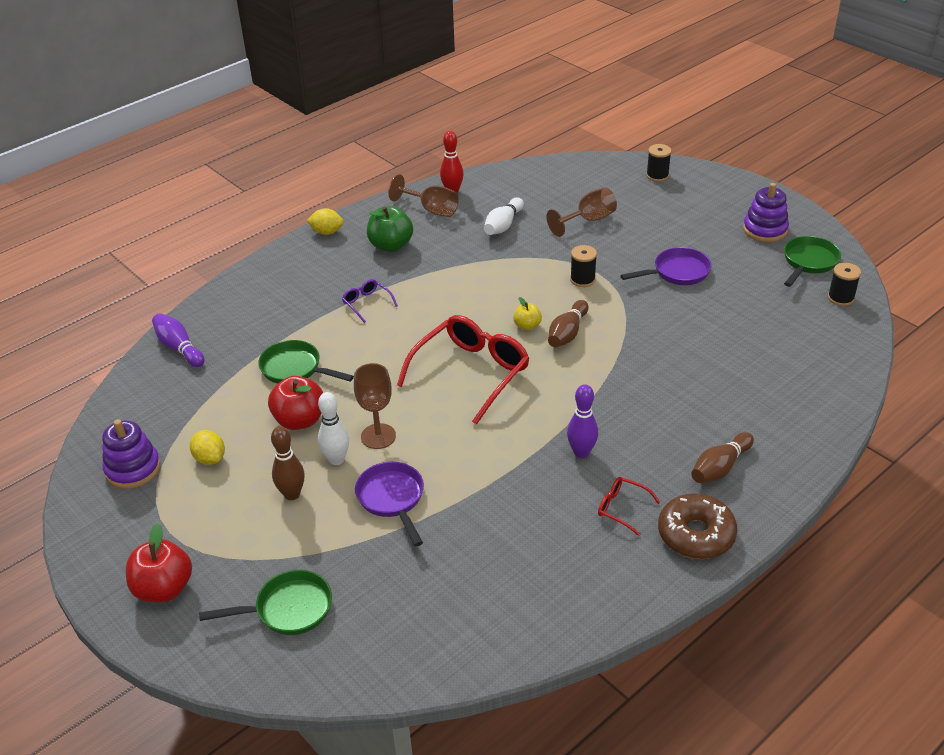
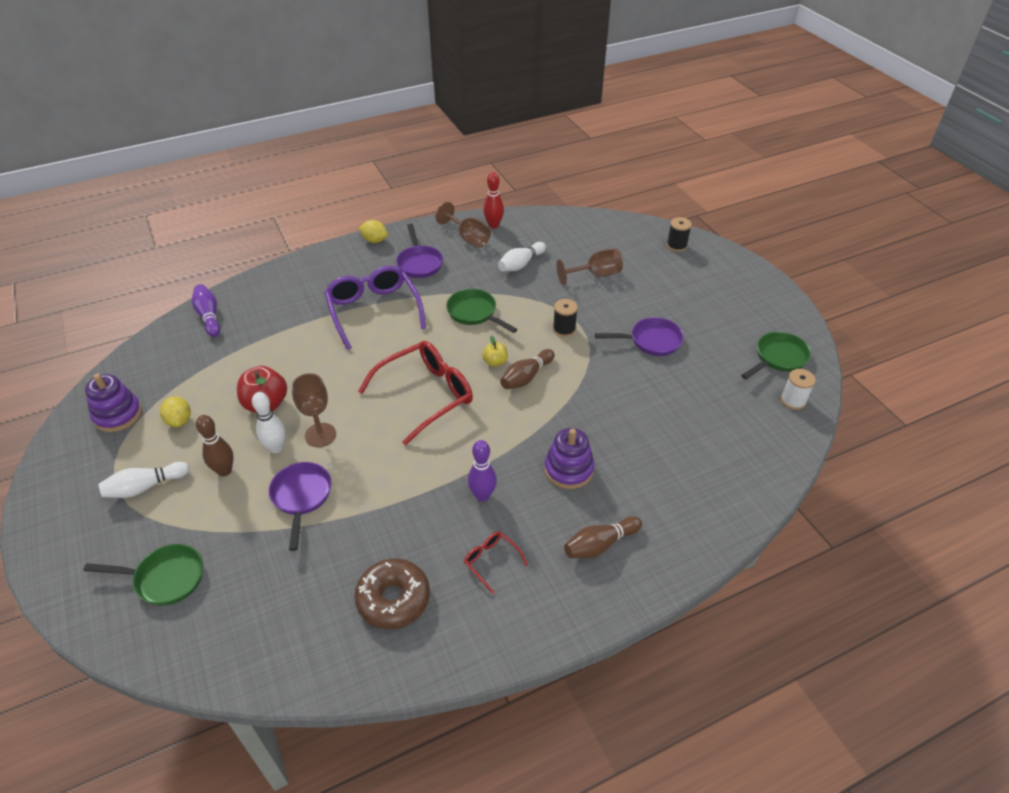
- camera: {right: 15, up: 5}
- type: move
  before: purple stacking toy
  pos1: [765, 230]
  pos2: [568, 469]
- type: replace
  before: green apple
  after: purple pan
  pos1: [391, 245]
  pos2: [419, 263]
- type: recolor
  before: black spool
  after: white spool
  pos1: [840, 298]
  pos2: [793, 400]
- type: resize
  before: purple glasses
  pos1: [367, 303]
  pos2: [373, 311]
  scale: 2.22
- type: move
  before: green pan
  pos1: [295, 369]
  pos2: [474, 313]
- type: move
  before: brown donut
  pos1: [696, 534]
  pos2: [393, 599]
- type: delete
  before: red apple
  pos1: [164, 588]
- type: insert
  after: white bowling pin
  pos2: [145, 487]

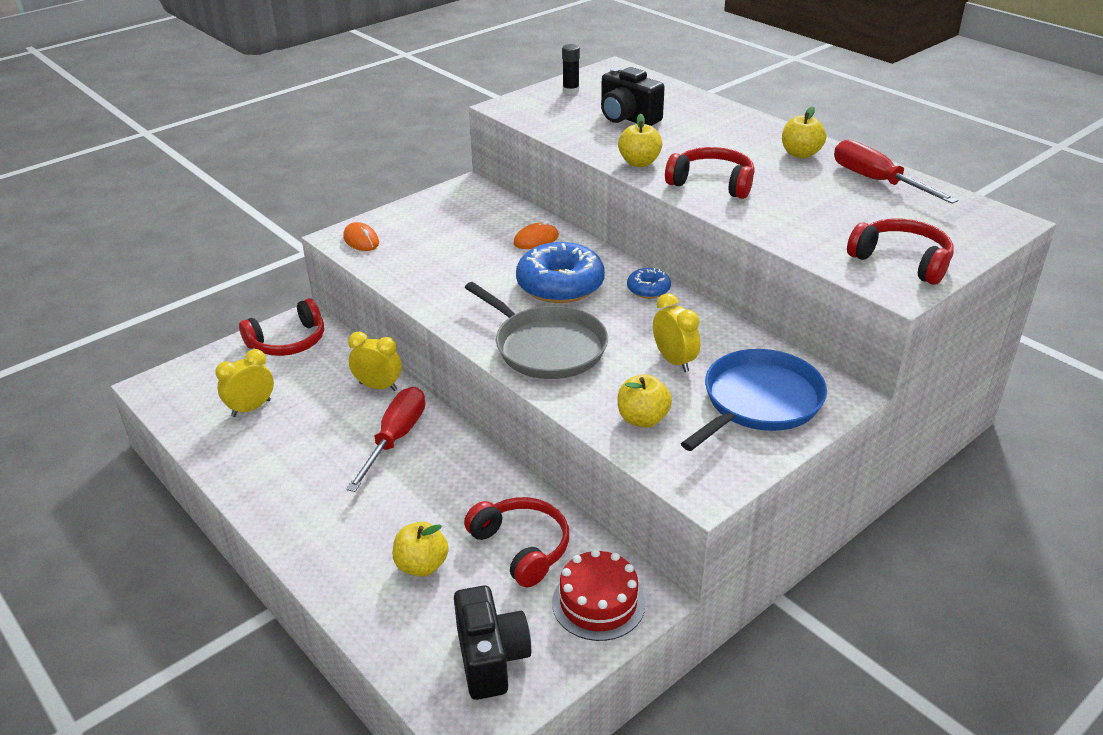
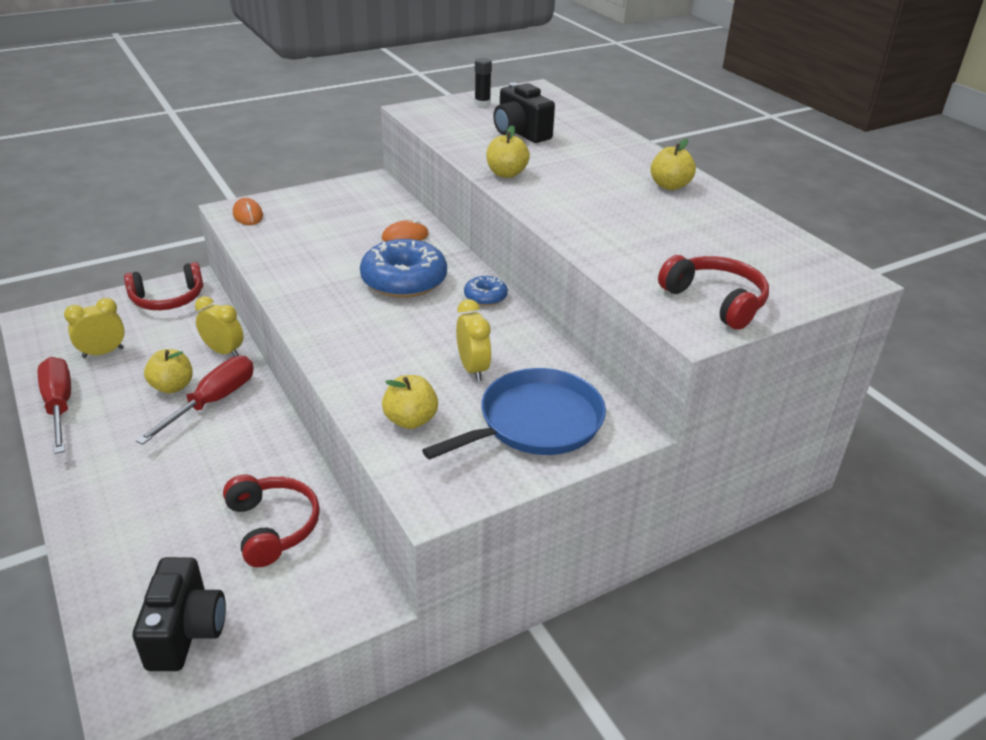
- camera: {right: 10, up: 0}
- type: move
  before: red screwdriver
  pos1: [877, 181]
  pos2: [59, 406]
- type: delete
  before: red headphones
  pos1: [712, 183]
- type: delete
  before: grey pan
  pos1: [546, 347]
- type: move
  before: yellow apple
  pos1: [422, 566]
  pos2: [172, 387]
- type: delete
  before: red cake
  pos1: [598, 603]

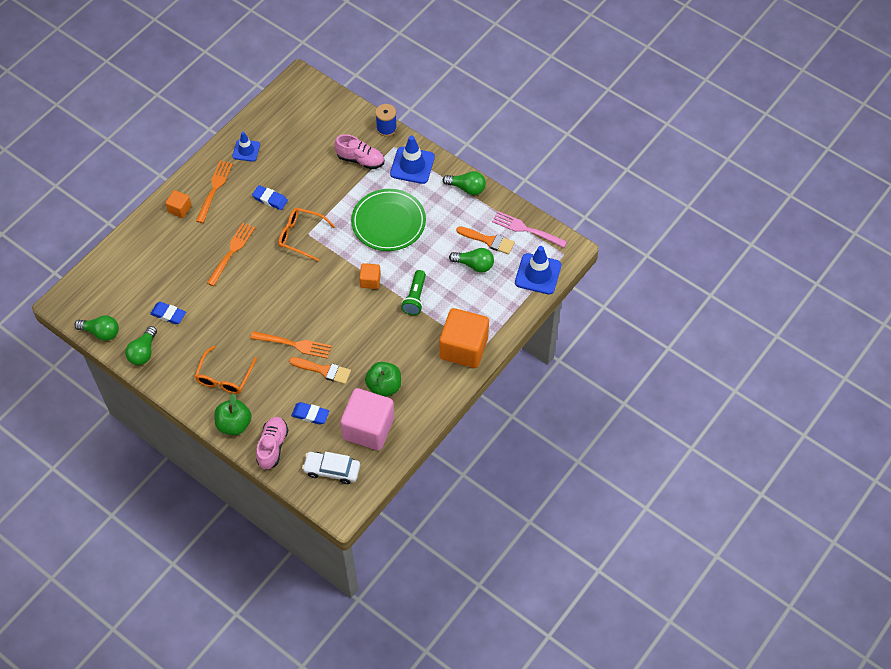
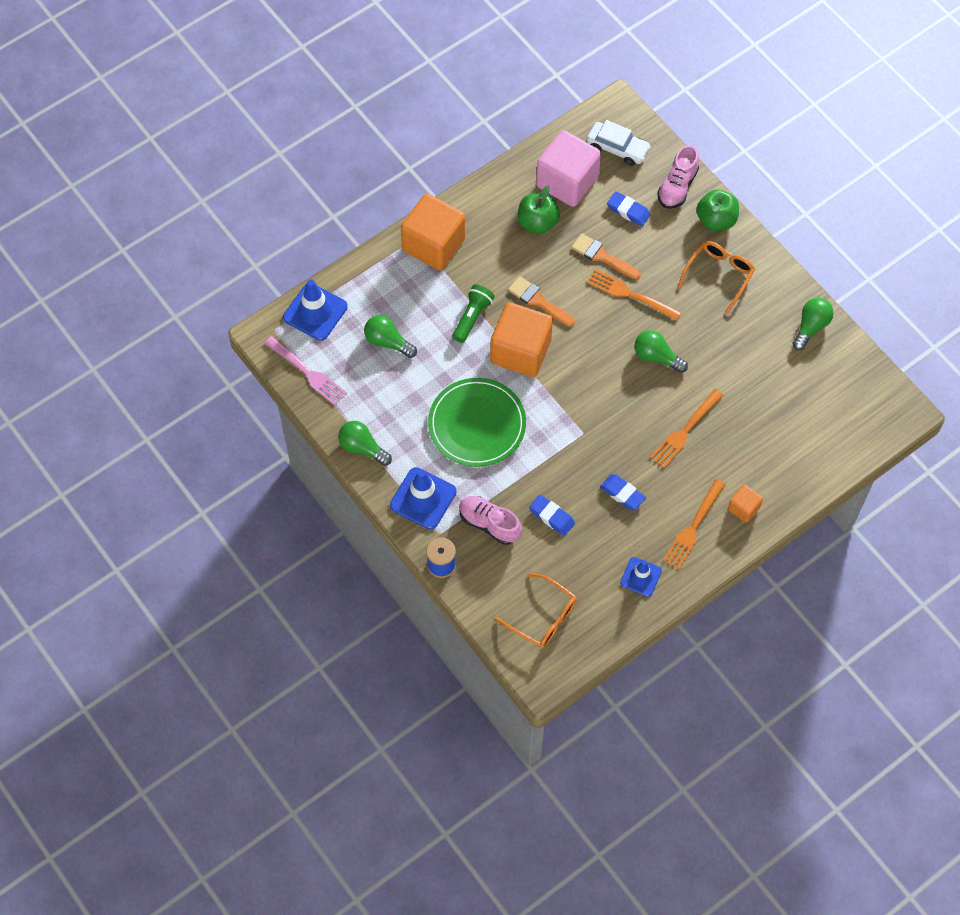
- camera: {right: -165, up: 5}
- type: move
  before: orange glasses
  pos1: [301, 236]
  pos2: [543, 617]
- type: move
  before: orange brush
  pos1: [488, 240]
  pos2: [538, 301]
- type: resize
  before: orange cube
  pos1: [370, 281]
  pos2: [520, 351]
  scale: 2.11
- type: move
  before: blue eraser
  pos1: [168, 314]
  pos2: [552, 516]
- type: move
  before: green light bulb
  pos1: [101, 332]
  pos2: [656, 357]

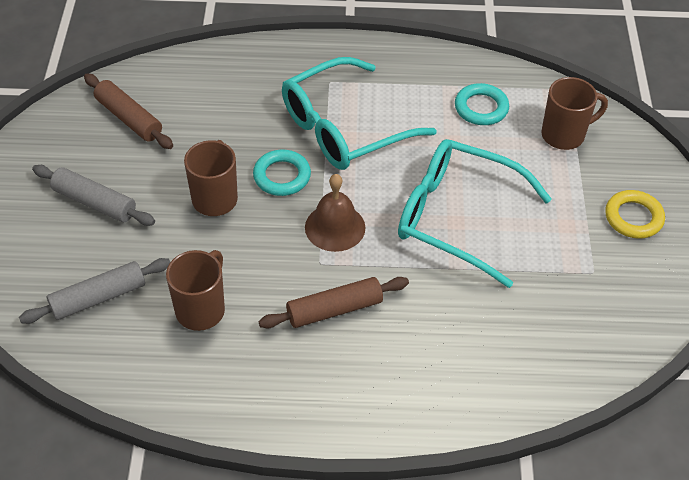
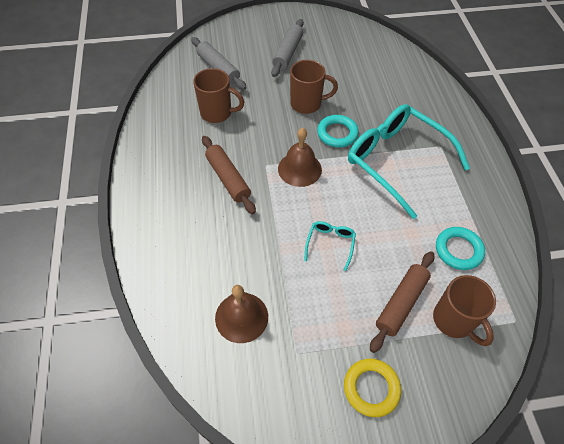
- camera: {right: 80, up: 5}
- type: move
  before: brown rolling pin
  pos1: [129, 118]
  pos2: [401, 303]
- type: resize
  before: turquoise glasses
  pos1: [458, 217]
  pos2: [330, 244]
  scale: 0.42
- type: insert
  after: brown bell
  pos2: [241, 317]

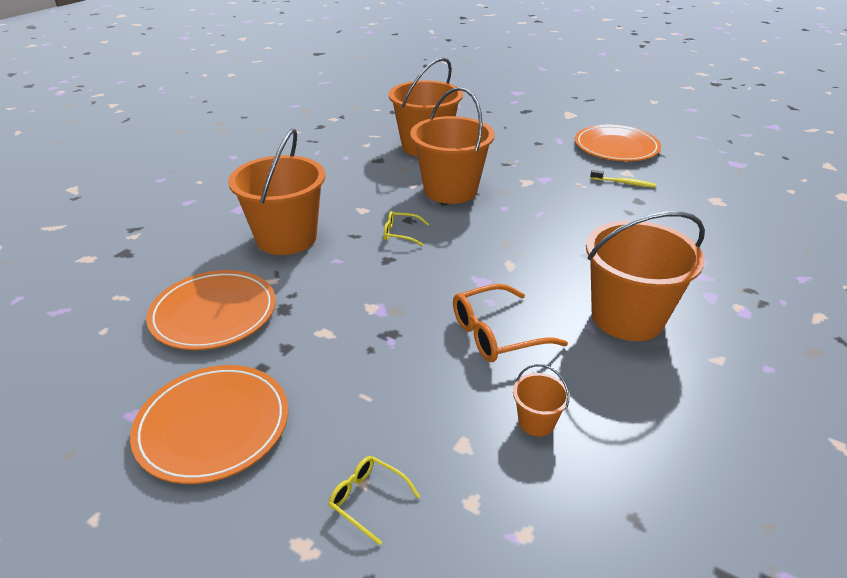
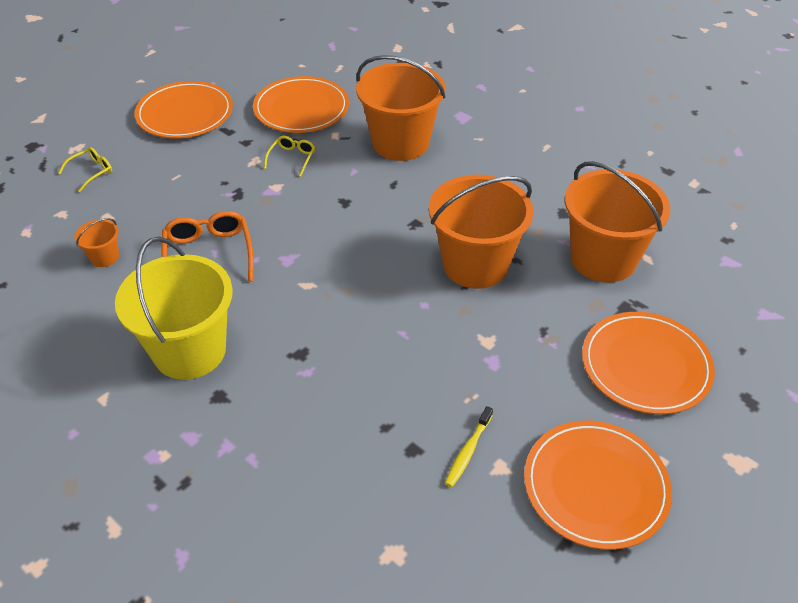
- camera: {right: 100, up: 10}
- type: move
  before: yellow glasses
  pos1: [401, 234]
  pos2: [292, 158]
- type: recolor
  before: orange bucket
  after: yellow bucket
  pos1: [627, 317]
  pos2: [189, 351]
- type: insert
  after: orange plate
  pos2: [645, 366]

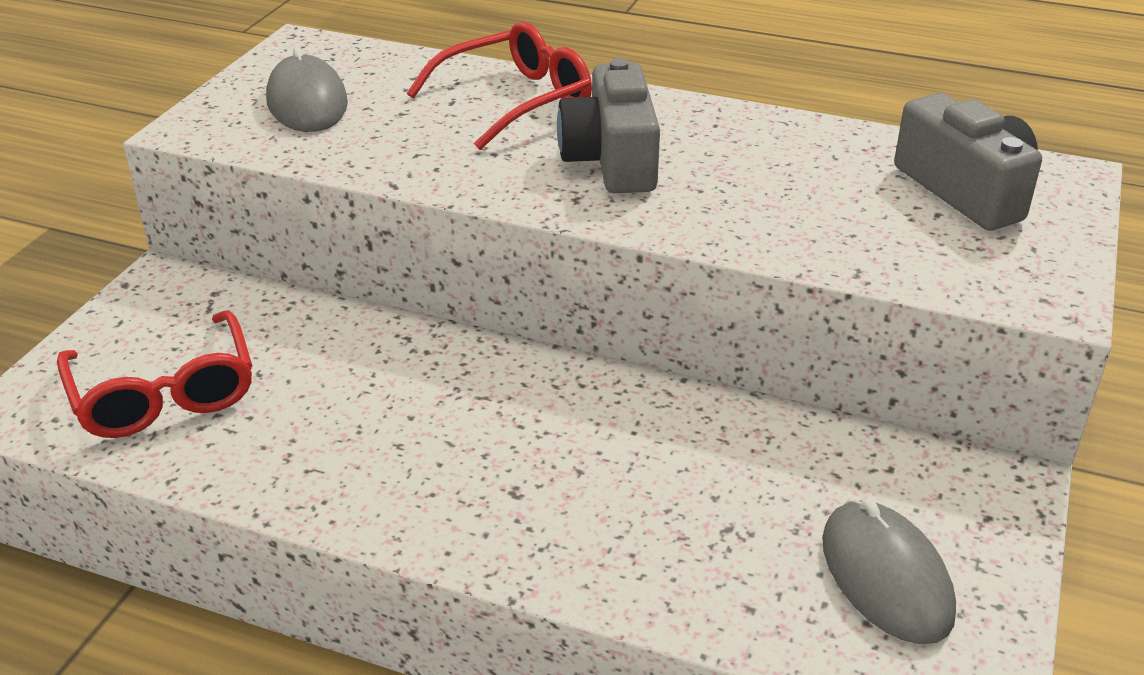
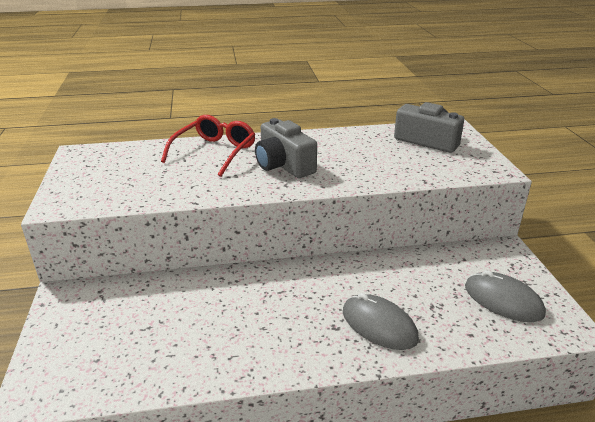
- camera: {right: -30, up: -5}
- type: move
  before: grey mouse
  pos1: [307, 102]
  pos2: [379, 325]
- type: delete
  before: red glasses
  pos1: [164, 393]

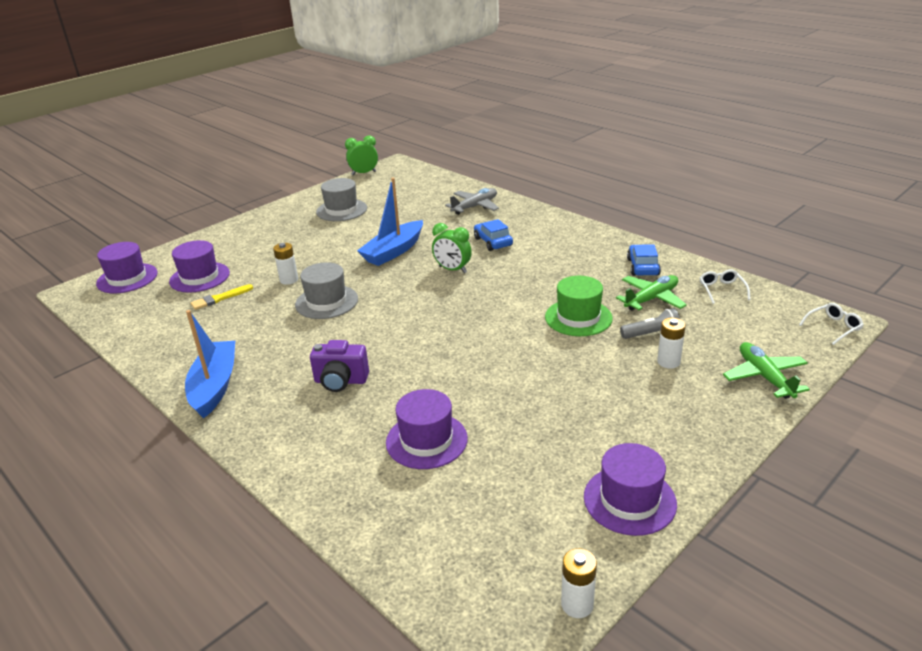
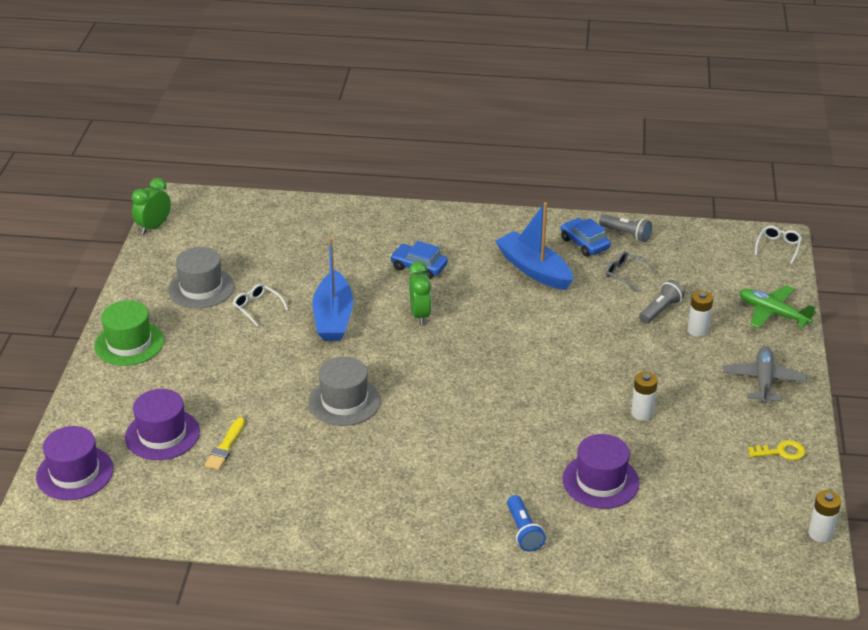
- camera: {right: -40, up: 5}
- type: move
  before: grey plane
  pos1: [475, 206]
  pos2: [763, 381]
- type: rotate
  before: green clock
  pos1: [452, 269]
  pos2: [420, 315]
  turn: -90
- type: move
  before: white battery
  pos1: [289, 280]
  pos2: [642, 413]
- type: move
  before: white glasses
  pos1: [722, 290]
  pos2: [257, 308]
- type: replace
  before: green plane
  after: grey glasses
  pos1: [651, 299]
  pos2: [625, 275]
- type: move
  before: green hat
  pos1: [578, 317]
  pos2: [129, 343]
- type: move
  before: blue boat
  pos1: [214, 386]
  pos2: [534, 269]
- type: delete
  before: purple camera
  pos1: [341, 381]
- type: replace
  before: purple hat
  after: yellow key
  pos1: [629, 500]
  pos2: [781, 452]
- type: insert
  after: grey flashlight
  pos2: [626, 234]
- type: insert
  after: blue flashlight
  pos2: [523, 531]

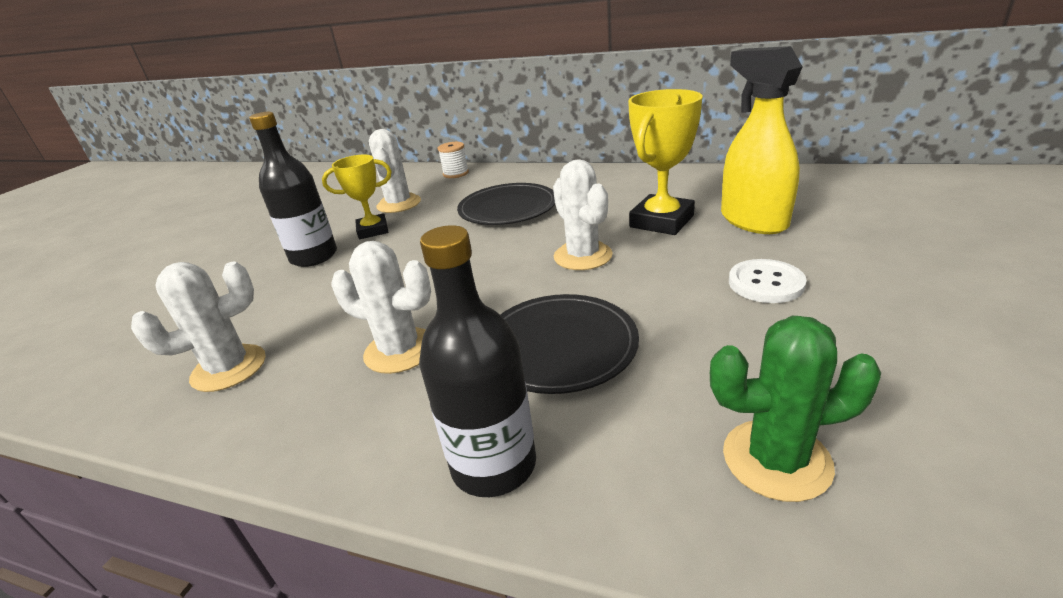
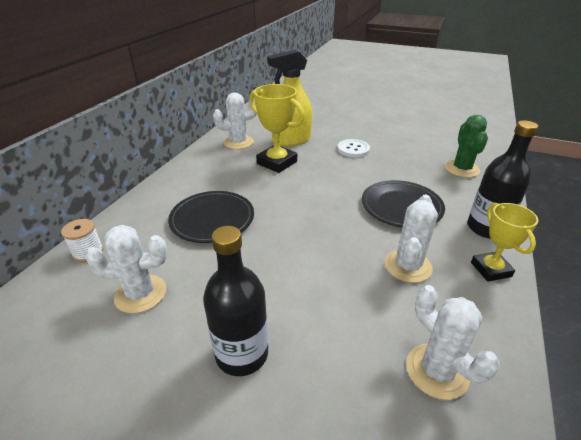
- camera: {right: -90, up: 5}
- type: move
  before: yellow trophy
  pos1: [373, 230]
  pos2: [490, 269]
- type: move
  before: white cactus
  pos1: [583, 256]
  pos2: [238, 142]

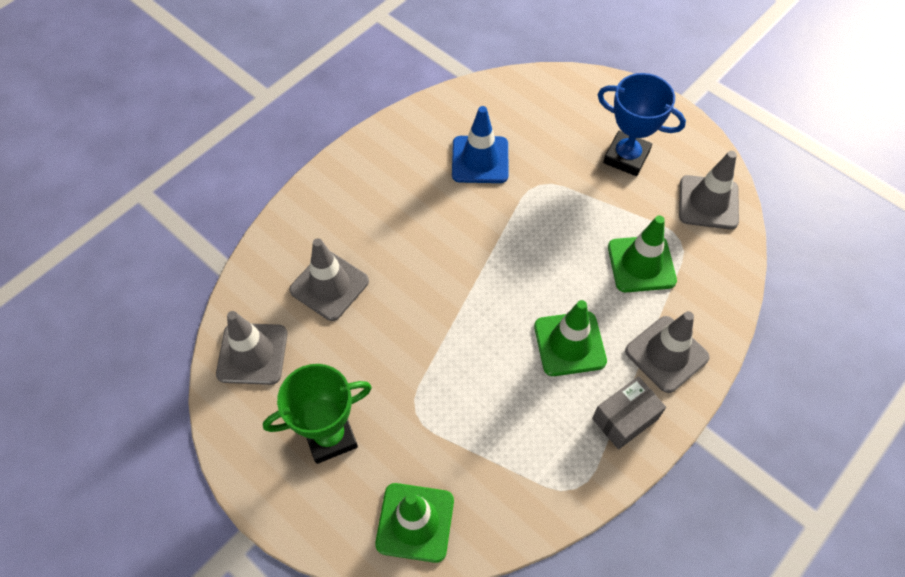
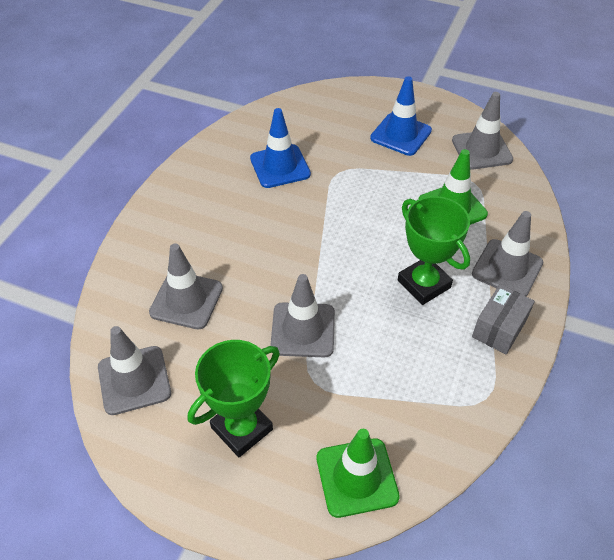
- camera: {right: -20, up: -10}
- type: replace
  before: blue trophy
  after: blue traffic cone
  pos1: [626, 157]
  pos2: [401, 134]
- type: replace
  before: green traffic cone
  after: green trophy
  pos1: [569, 344]
  pos2: [423, 284]
- type: insert
  after: grey traffic cone
  pos2: [303, 330]

